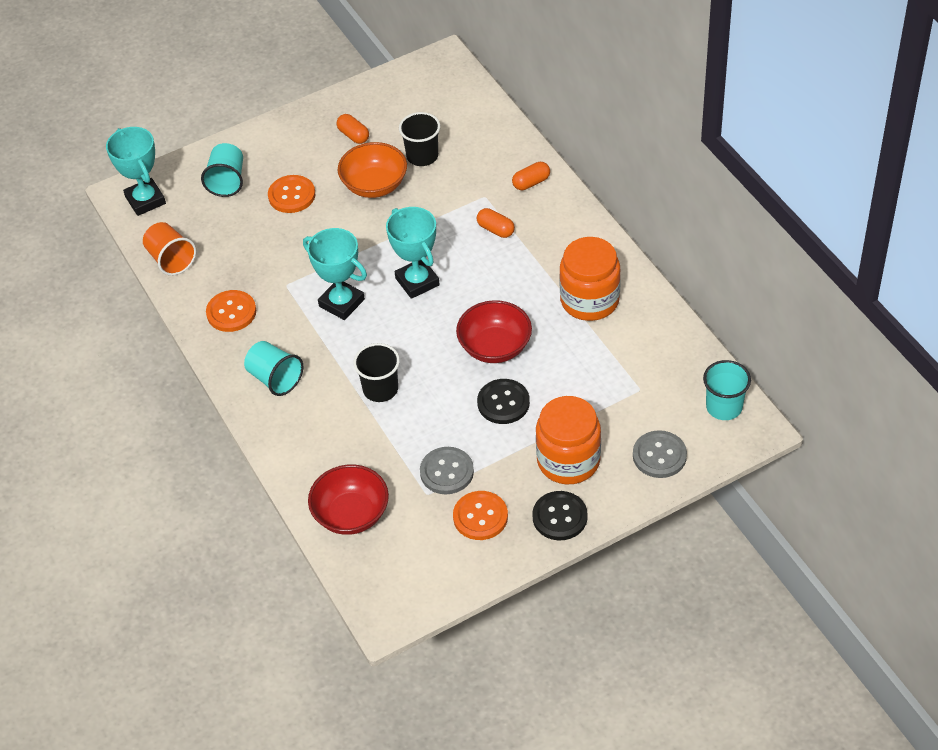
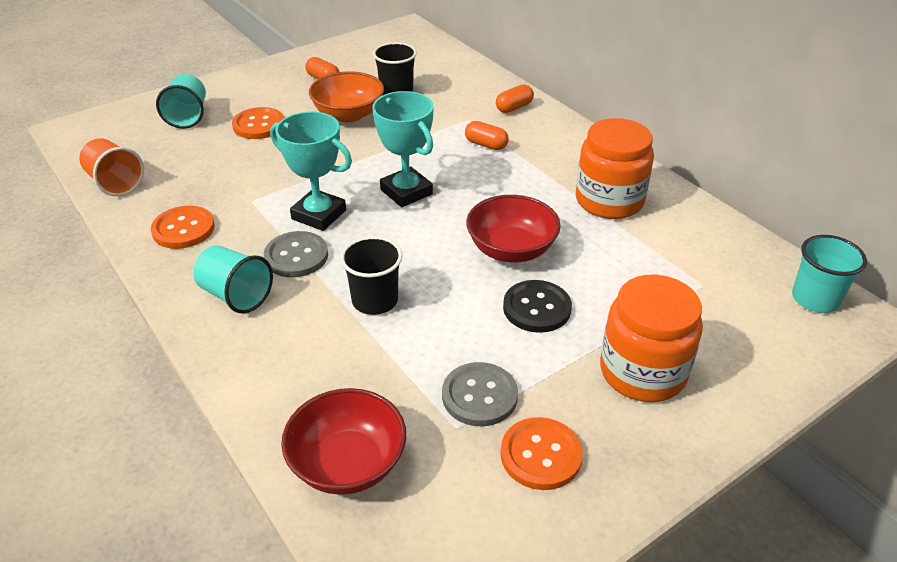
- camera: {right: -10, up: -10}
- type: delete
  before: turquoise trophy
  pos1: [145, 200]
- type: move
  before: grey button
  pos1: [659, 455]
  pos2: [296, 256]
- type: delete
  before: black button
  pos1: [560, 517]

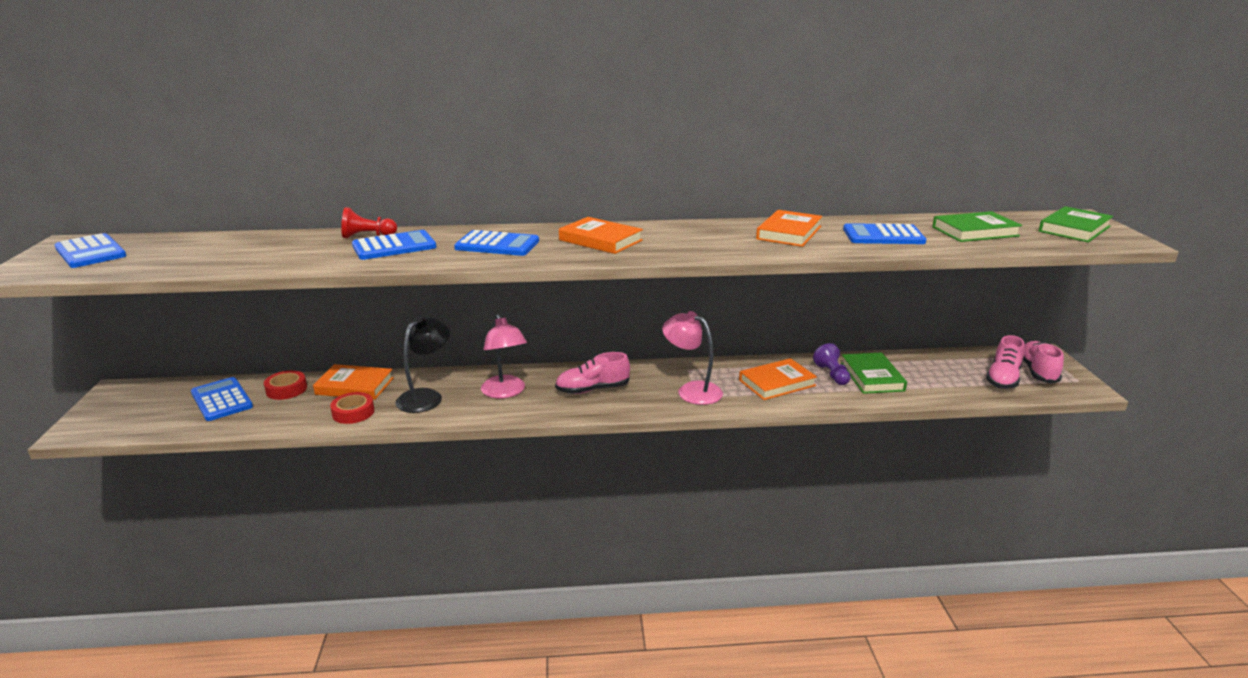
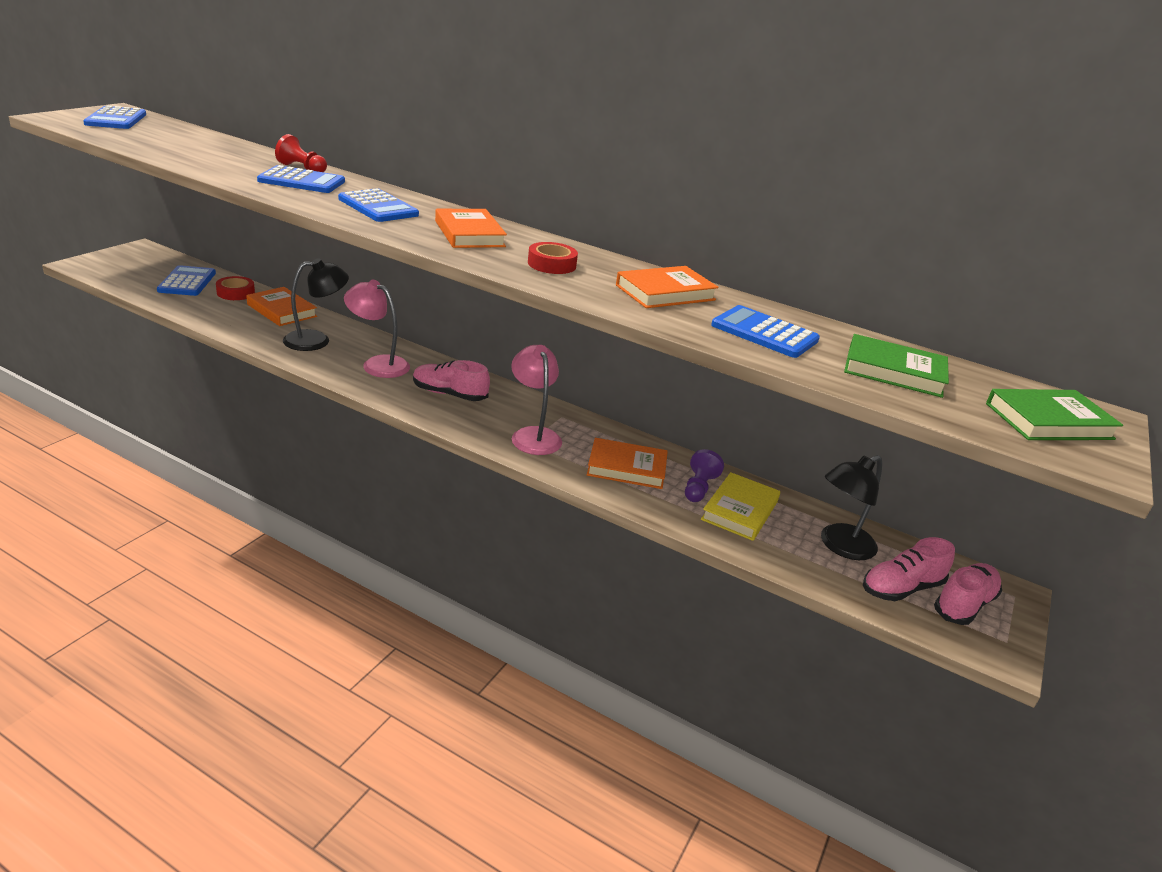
- camera: {right: 30, up: 5}
- type: rotate
  before: pink lamp
  pos1: [505, 392]
  pos2: [378, 364]
  turn: 105
- type: recolor
  before: green book
  after: yellow book
  pos1: [872, 377]
  pos2: [740, 510]
- type: move
  before: red tape
  pos1: [353, 412]
  pos2: [551, 264]
- type: insert
  after: black lamp
  pos2: [840, 546]

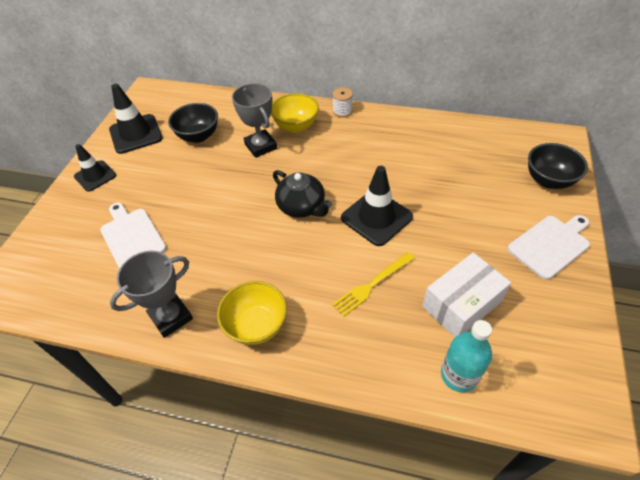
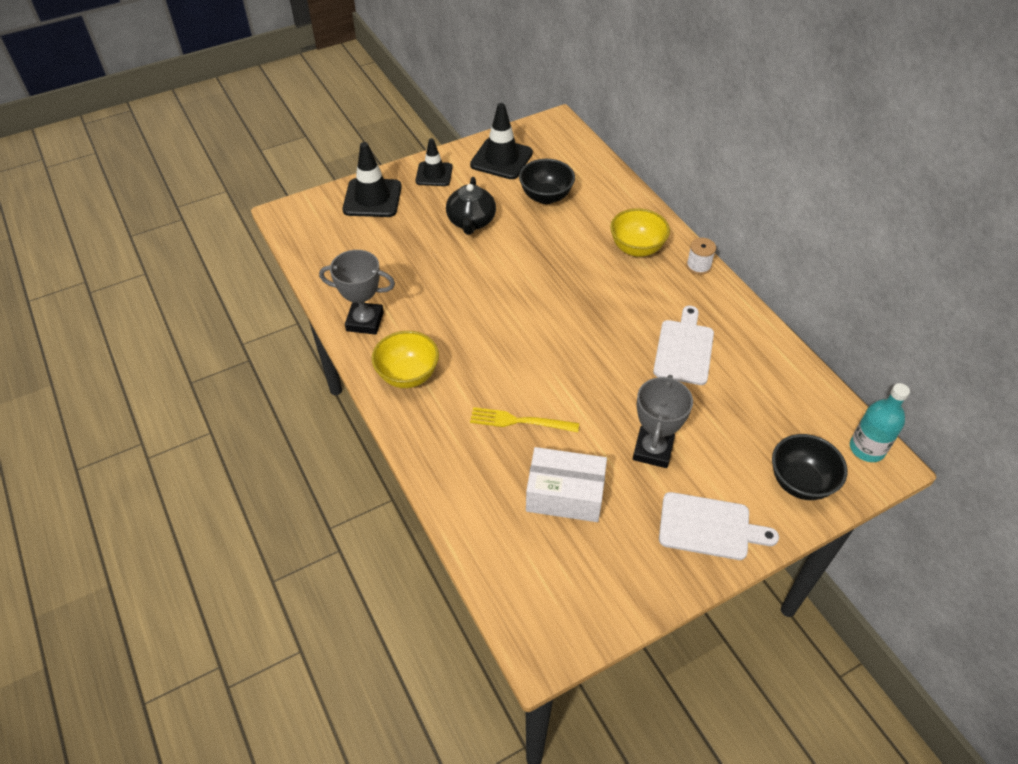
- camera: {right: 45, up: 0}
- type: move
  before: grey trophy
  pos1: [261, 146]
  pos2: [653, 450]
- type: move
  before: black traffic cone
  pos1: [376, 217]
  pos2: [372, 198]
- type: move
  before: black teapot
  pos1: [302, 207]
  pos2: [471, 222]
- type: move
  before: white cutting board
  pos1: [132, 236]
  pos2: [684, 349]
- type: move
  before: turquoise bottle
  pos1: [459, 375]
  pos2: [867, 448]

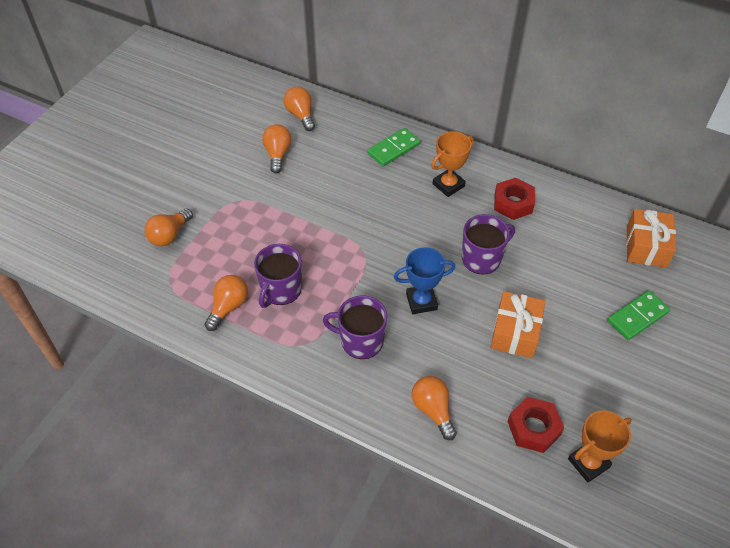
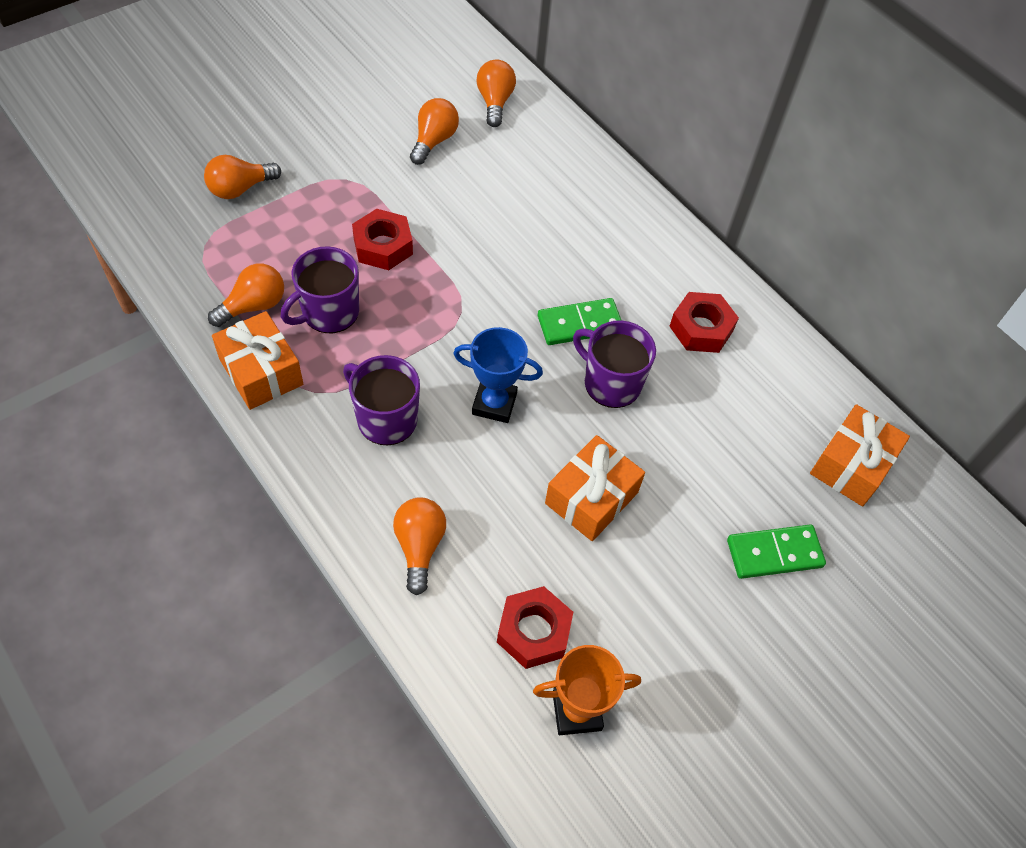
- camera: {right: 20, up: 5}
- type: move
  before: green domino
  pos1: [393, 149]
  pos2: [579, 324]
- type: delete
  before: orange trophy
  pos1: [448, 185]
- type: rotate
  before: purple mug
  pos1: [482, 258]
  pos2: [611, 383]
  turn: -135
- type: insert
  after: red nut
  pos2: [383, 246]
- type: insert
  after: orange gift
  pos2: [261, 372]

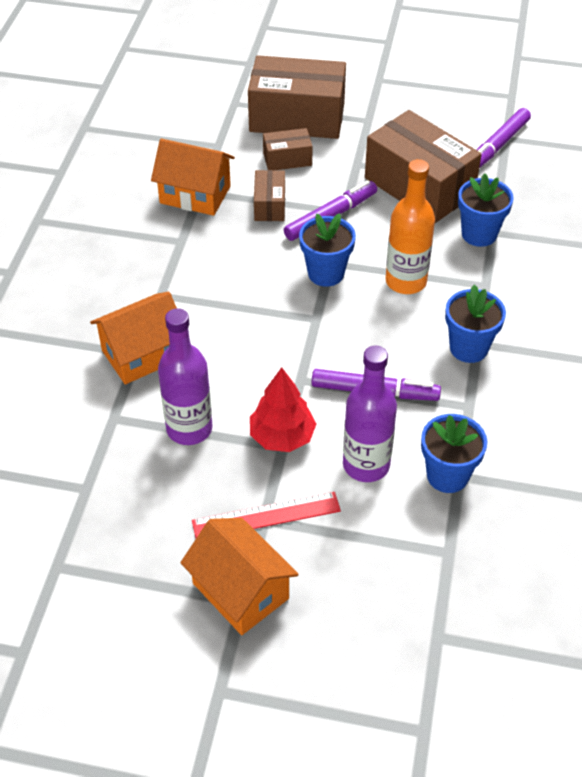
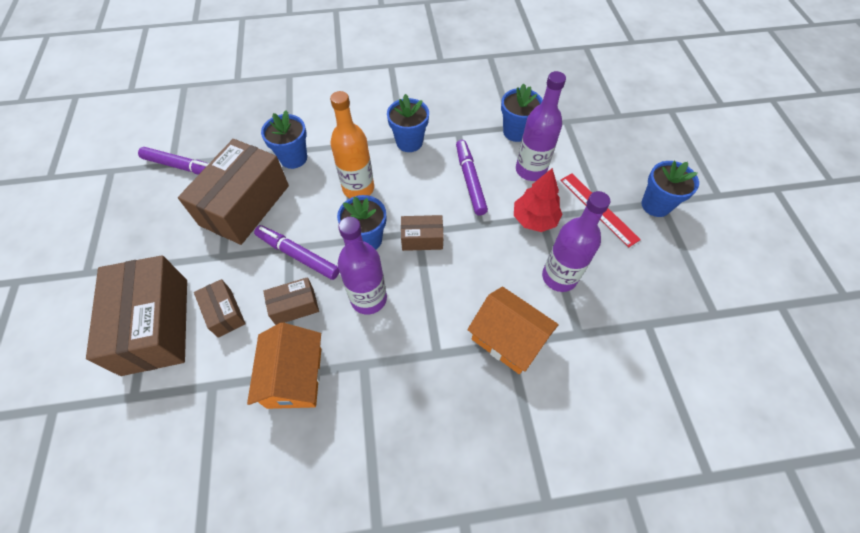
- camera: {right: -110, up: 10}
- type: replace
  before: orange house
  after: blue flower pot
  pos1: [240, 591]
  pos2: [656, 205]
- type: insert
  after: brown box
  pos2: [422, 239]
- type: insert
  after: purple bottle
  pos2: [368, 298]

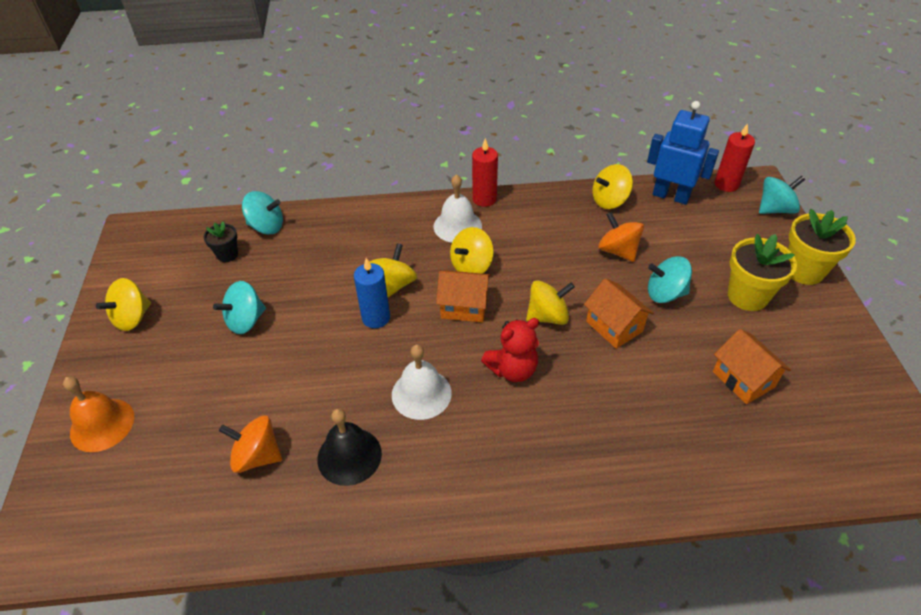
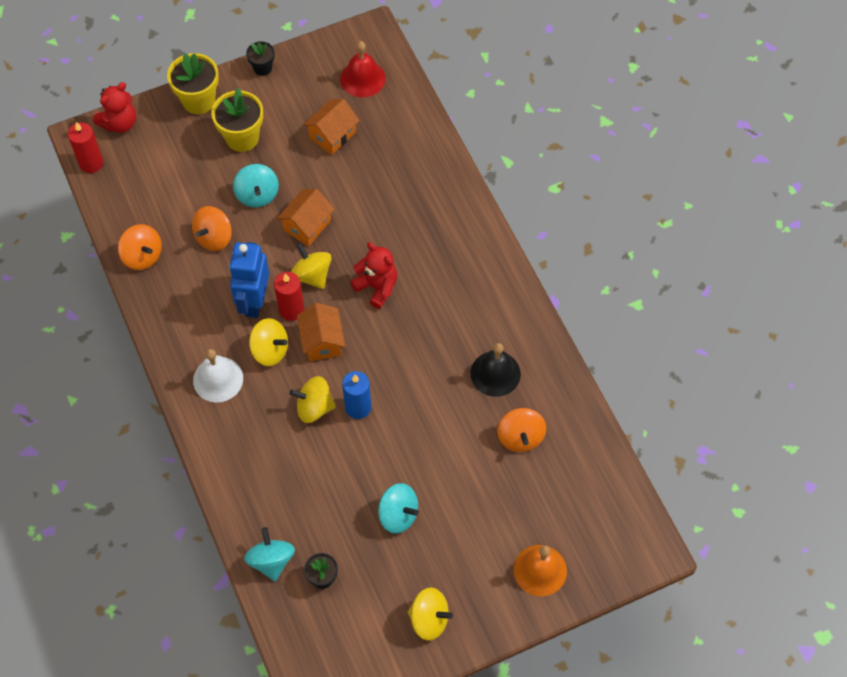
- camera: {right: -110, up: 15}
- type: move
  before: blue robot
  pos1: [671, 196]
  pos2: [254, 301]
- type: move
  before: red candle
  pos1: [484, 199]
  pos2: [291, 310]
- type: recolor
  before: yellow spinning top
  after: orange spinning top
  pos1: [609, 201]
  pos2: [142, 256]
- type: replace
  before: turquoise spinning top
  after: red teddy bear
  pos1: [775, 209]
  pos2: [120, 123]
- type: delete
  before: white bell
  pos1: [421, 393]
- type: insert
  after: black flower pot
  pos2: [262, 68]
- type: insert
  after: red bell
  pos2: [362, 78]

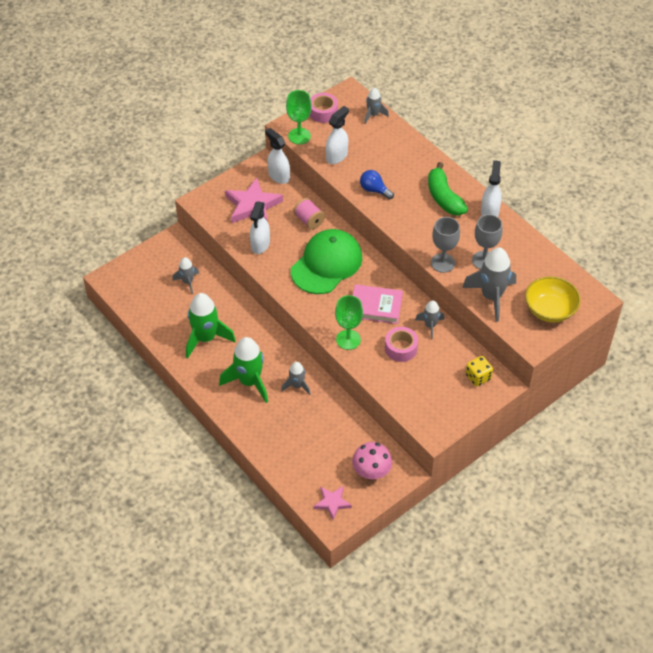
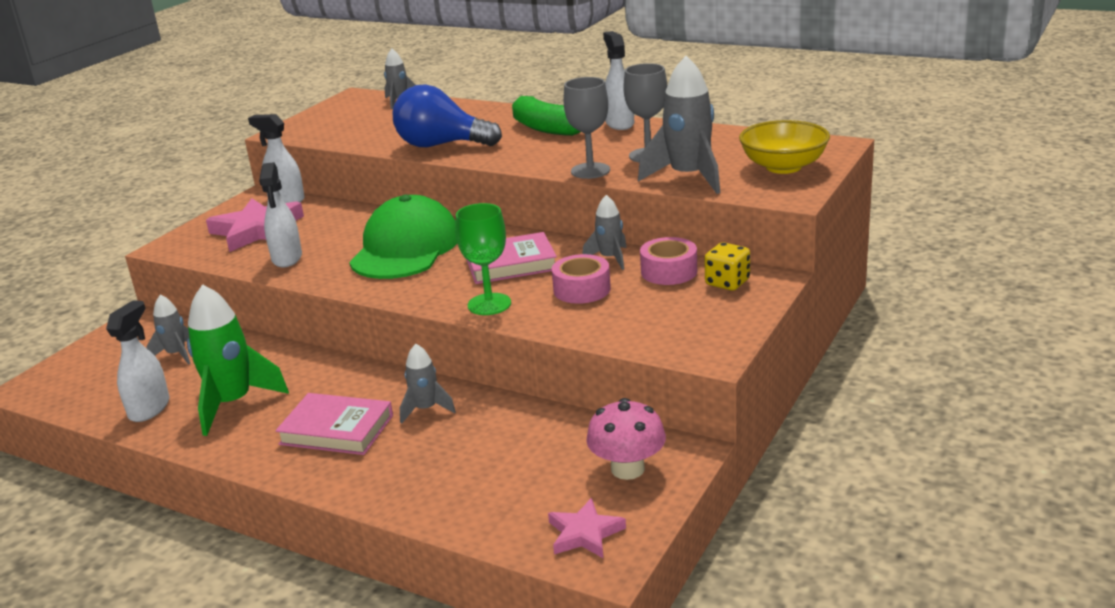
- camera: {right: -20, up: -25}
- type: delete
  before: green goblet
  pos1: [299, 136]
- type: move
  before: pink tape
  pos1: [323, 112]
  pos2: [669, 271]
- type: move
  before: white spray bottle
  pos1: [337, 156]
  pos2: [149, 408]
- type: resize
  before: blue light bulb
  pos1: [374, 190]
  pos2: [441, 145]
  scale: 1.84
- type: delete
  before: pink spool
  pos1: [309, 220]
- type: replace
  before: green rocket
  after: pink book
  pos1: [249, 382]
  pos2: [337, 430]

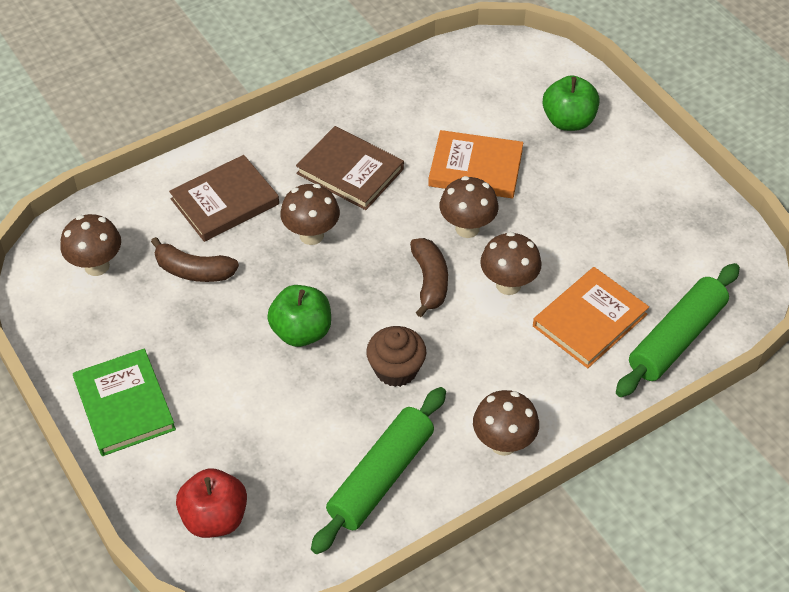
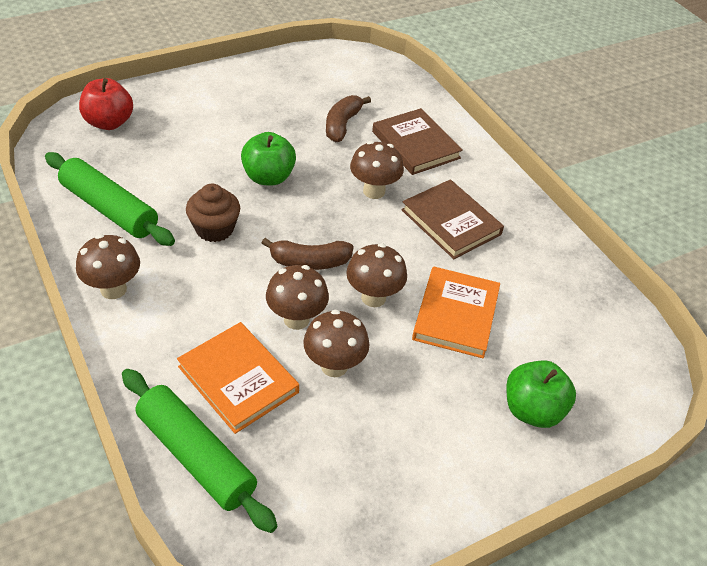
- camera: {right: 90, up: -5}
- type: rotate
  before: brown book
  pos1: [350, 171]
  pos2: [451, 222]
  turn: -75
- type: move
  before: brown mushroom
  pos1: [97, 266]
  pos2: [334, 366]
- type: delete
  before: green book
  pos1: [124, 405]

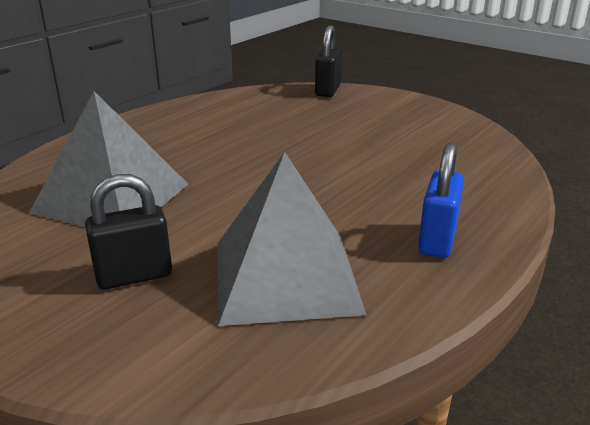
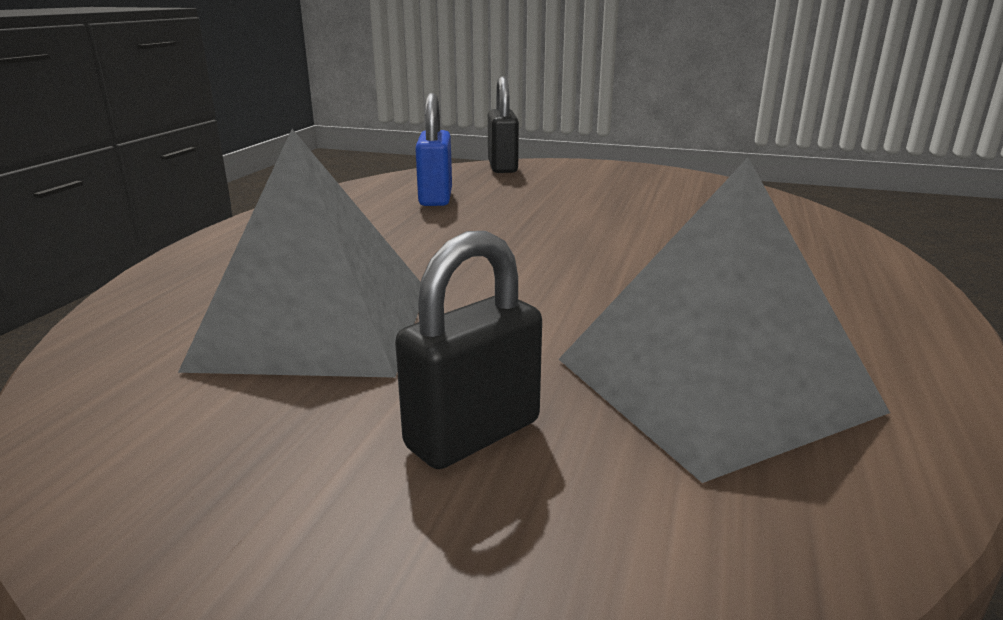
- camera: {right: -20, up: -5}
- type: move
  before: blue padlock
  pos1: [437, 240]
  pos2: [436, 198]

